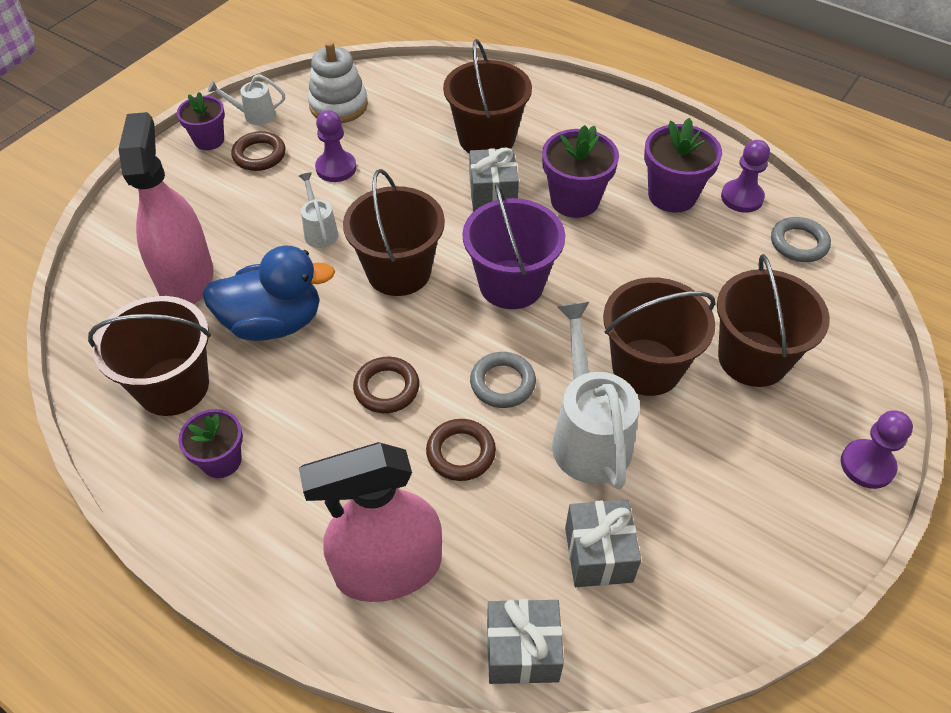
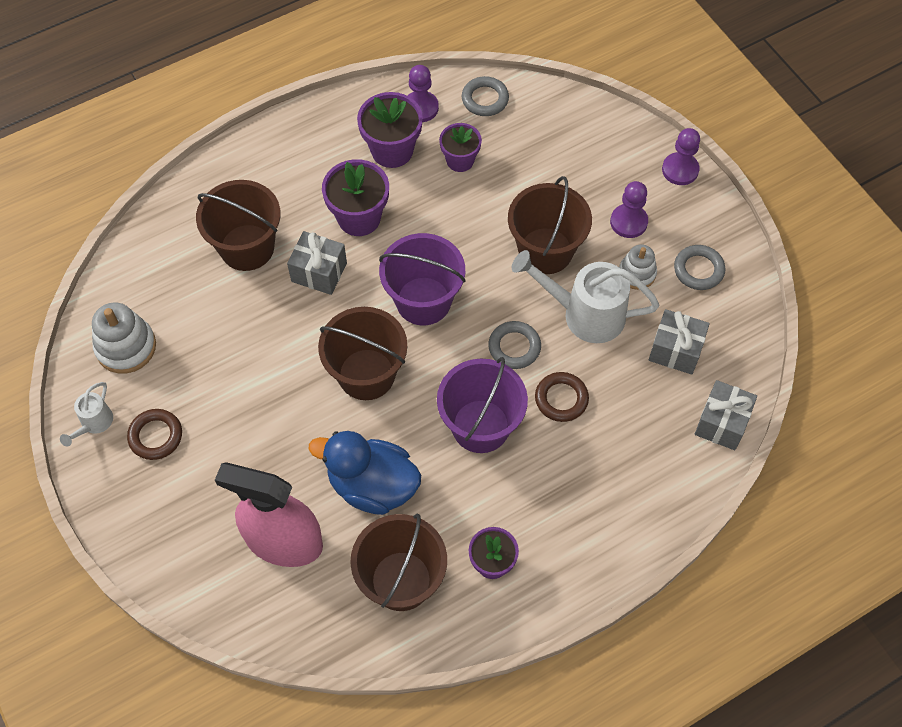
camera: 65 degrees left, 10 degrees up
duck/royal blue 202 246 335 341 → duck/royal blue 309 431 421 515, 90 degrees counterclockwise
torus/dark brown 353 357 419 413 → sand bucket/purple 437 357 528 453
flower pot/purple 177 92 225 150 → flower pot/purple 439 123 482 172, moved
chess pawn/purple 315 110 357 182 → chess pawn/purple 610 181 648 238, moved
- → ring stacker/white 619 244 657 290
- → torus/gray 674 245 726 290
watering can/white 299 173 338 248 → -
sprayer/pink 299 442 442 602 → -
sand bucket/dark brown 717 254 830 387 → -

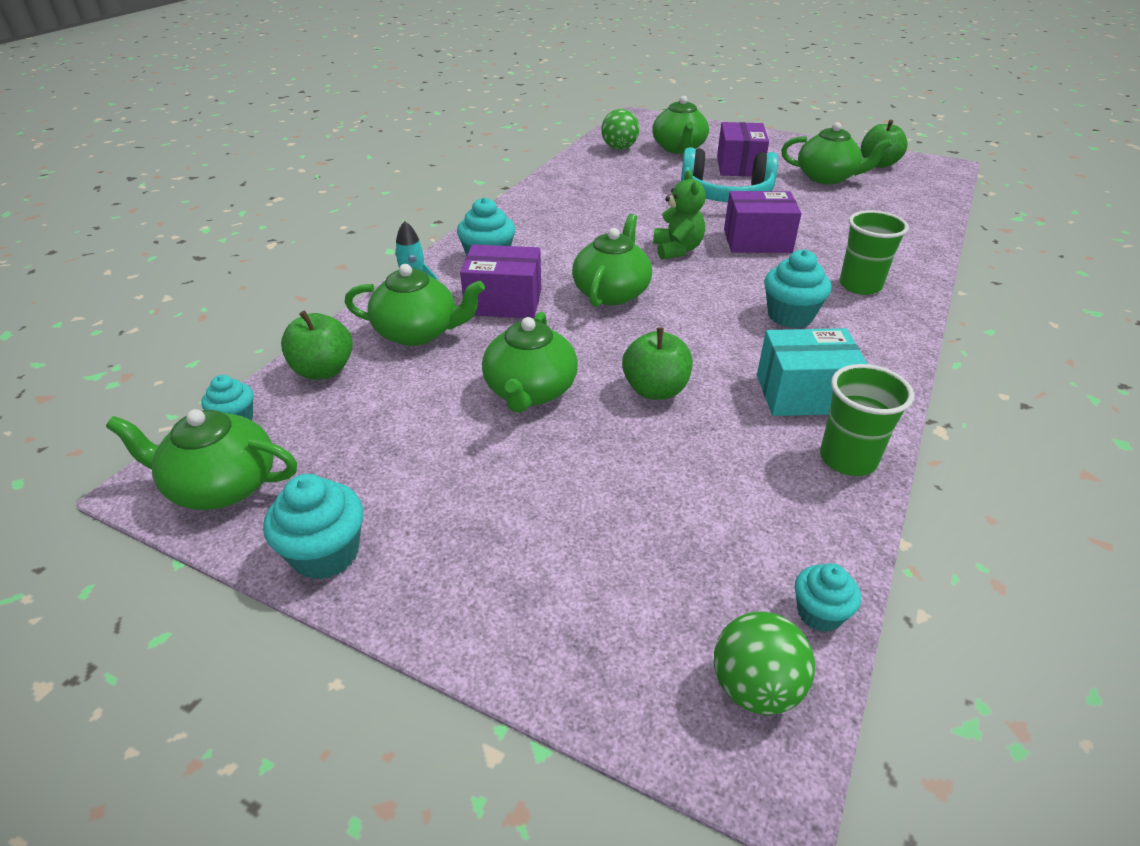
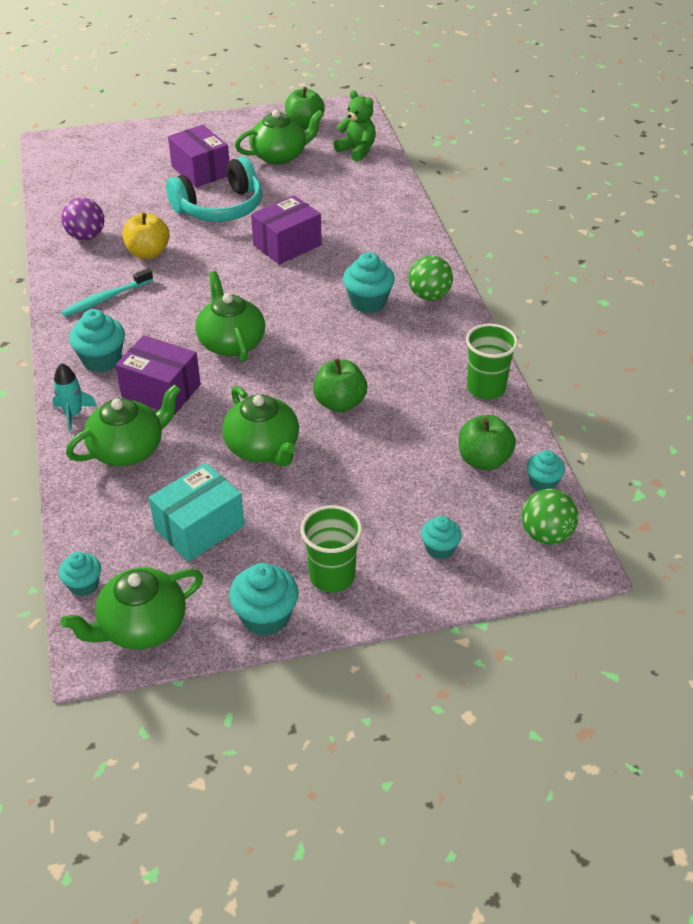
camera: 40 degrees left, 5 degrees up
- → sphere/purple 61 198 104 240
- → toothbrush/turquoise 61 268 153 317
parcel/purple 460 244 541 319 → parcel/purple 115 335 201 415, 60 degrees clockwise
- → apple fruit/golden 122 213 169 259
parcel/turquoise 757 328 867 416 → parcel/turquoise 149 463 244 562, moved
cup/emerald 840 210 909 295 → cup/emerald 301 505 362 593, moved
stuffed bear/emerald 653 170 706 260 → stuffed bear/emerald 333 90 376 162, moved
sphere/emerald 601 109 639 150 → sphere/emerald 408 255 453 301, moved
- → fairy cake/turquoise 421 516 462 560
apple fruit/emerald 281 310 353 380 → apple fruit/emerald 459 415 516 470, moved
china teapot/emerald 652 96 709 154 → -

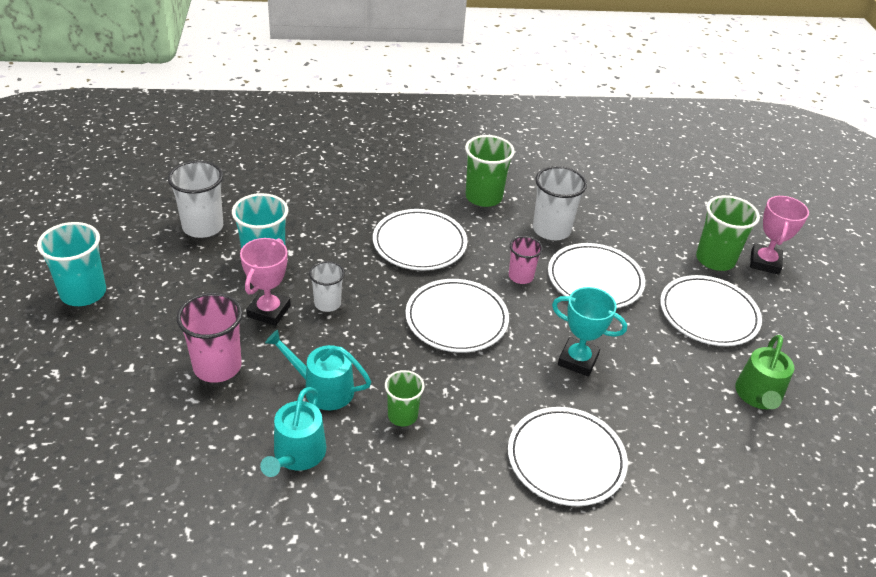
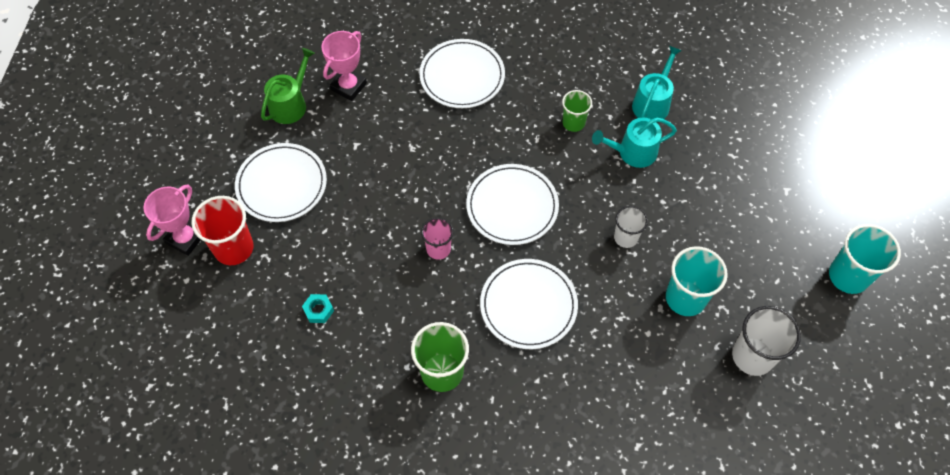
camera: 165 degrees left, 20 degrees up
cup/emerald 696 195 760 271 → cup/crimson 191 196 254 265
- → hexagon nut/turquoise 302 294 334 323
prize cup/pink 240 238 291 326 → prize cup/pink 321 31 367 101, moved
watering can/turquoise 265 330 371 410 → watering can/turquoise 592 118 677 168, 135 degrees clockwise
cup/pink 176 293 242 383 → -
cup/white 533 166 587 240 → -
plate/white 548 243 645 308 → -
prize cup/turquoise 552 287 627 377 → -

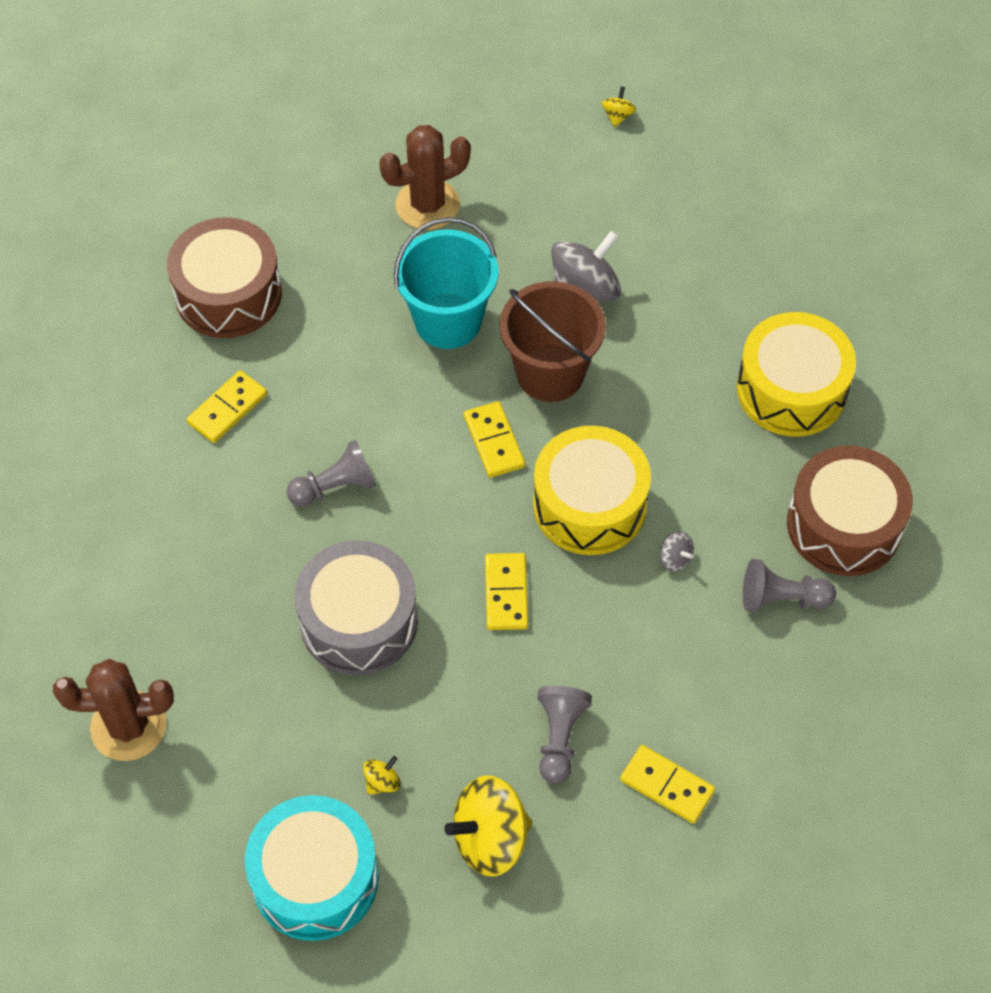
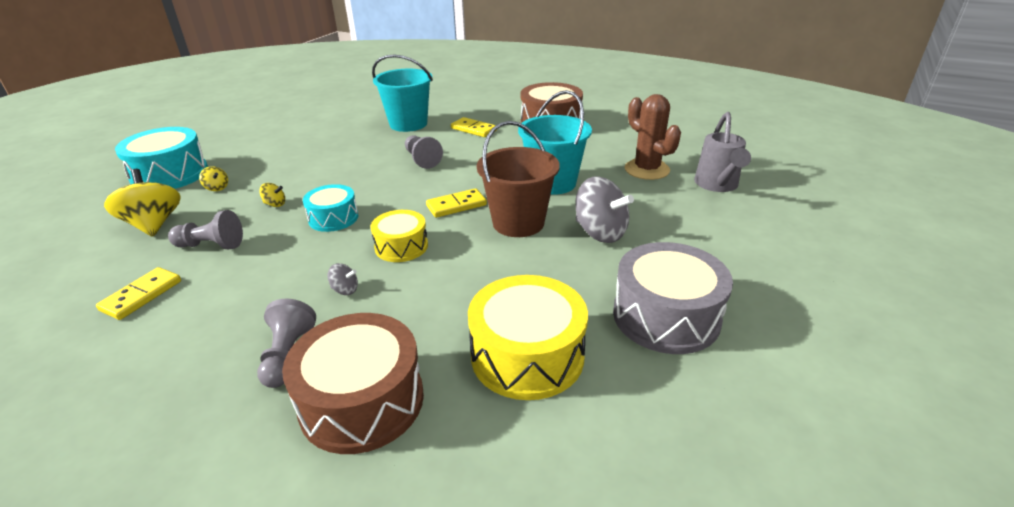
camera: 85 degrees right, 25 degrees down
toy top/golden 602 86 636 128 → toy top/golden 259 183 285 207, moved
domino/golden 485 553 529 630 → snare drum/turquoise 303 184 358 232
toy top/gray 660 531 694 572 → toy top/gray 328 263 358 295, 120 degrees counterclockwise
snare drum/golden 533 426 651 555 → snare drum/golden 370 210 428 262, x0.60
- → sand bucket/turquoise 372 54 433 132
snare drum/gray 295 540 418 675 → snare drum/gray 613 242 733 354, moved
- → watering can/gray 694 112 751 192
saguaro cactus/dark brown 53 659 174 761 → -

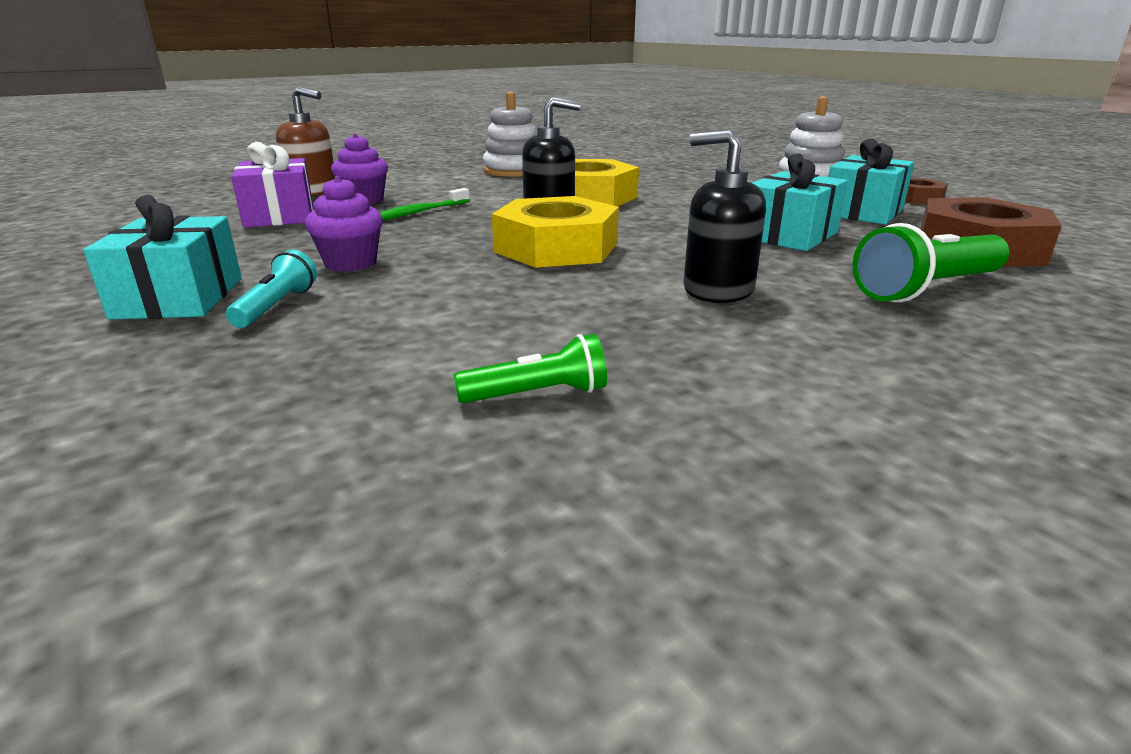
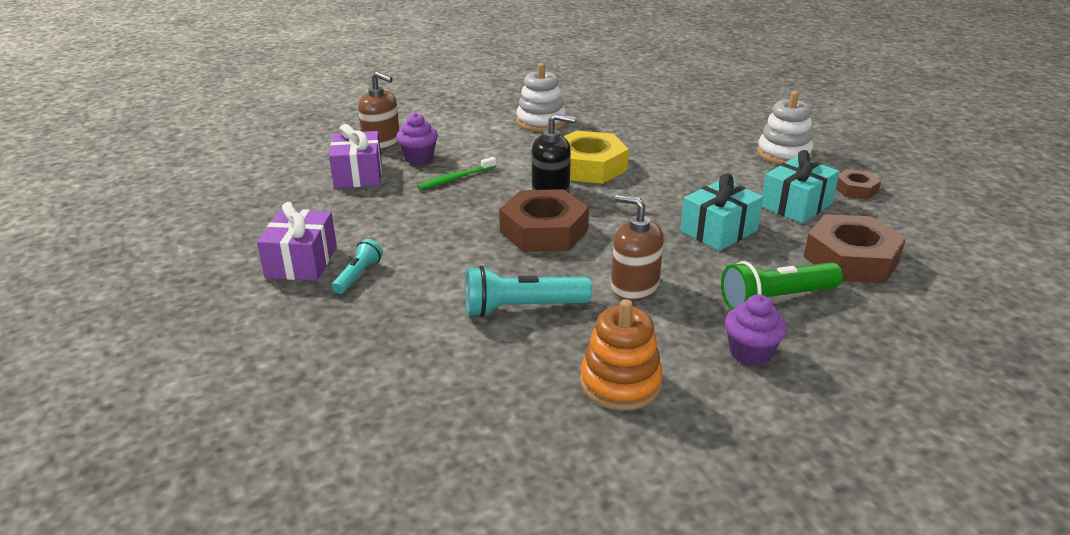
camera: 10 degrees right, 5 degrees up
wrapped gift/turquoise 83 195 242 320 → wrapped gift/purple 257 202 337 281
- → pocket torch/turquoise 465 266 592 317
hexagon nut/golden 492 196 619 268 → hexagon nut/dark brown 499 189 589 252
- → ring stacker/orange 580 299 663 410
soap dispenser/black 684 129 766 303 → soap dispenser/dark brown 611 194 664 300
fairy cake/purple 305 176 383 272 → fairy cake/purple 725 295 787 366, moved
pocket torch/emerald 453 334 607 403 → -

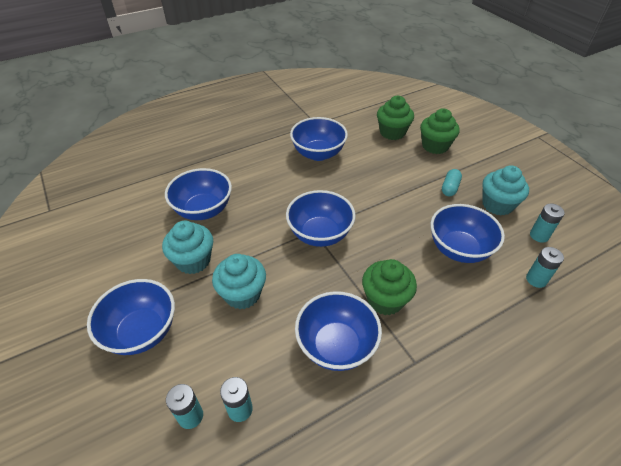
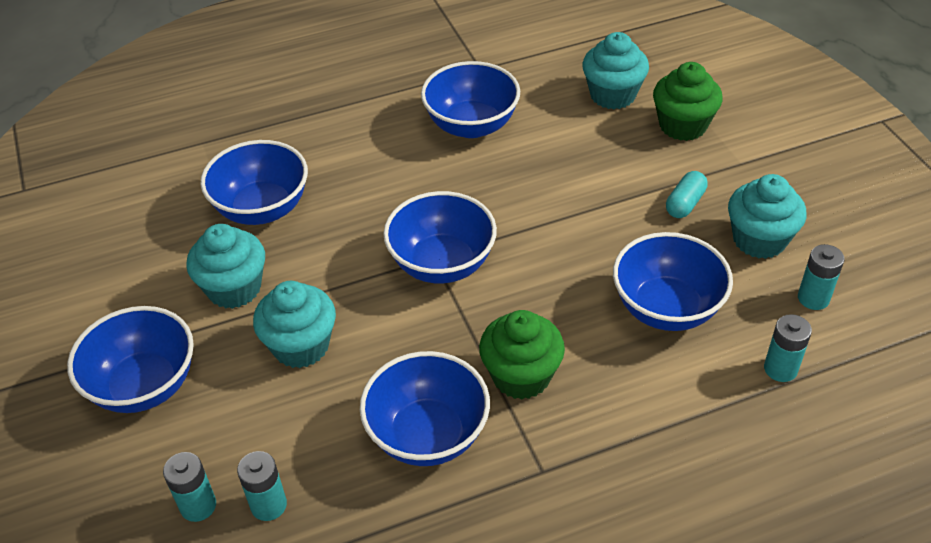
camera: 10 degrees right, 0 degrees up
fairy cake/emerald 377 96 414 140 → fairy cake/turquoise 582 32 649 109

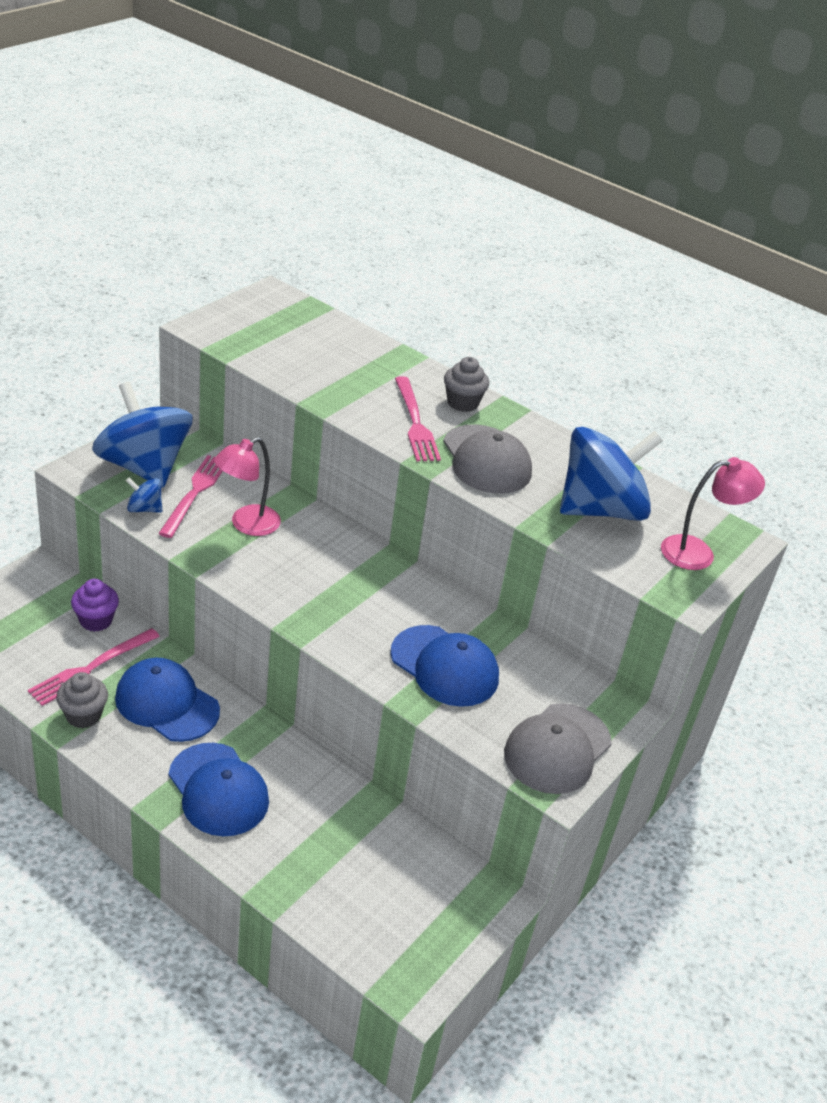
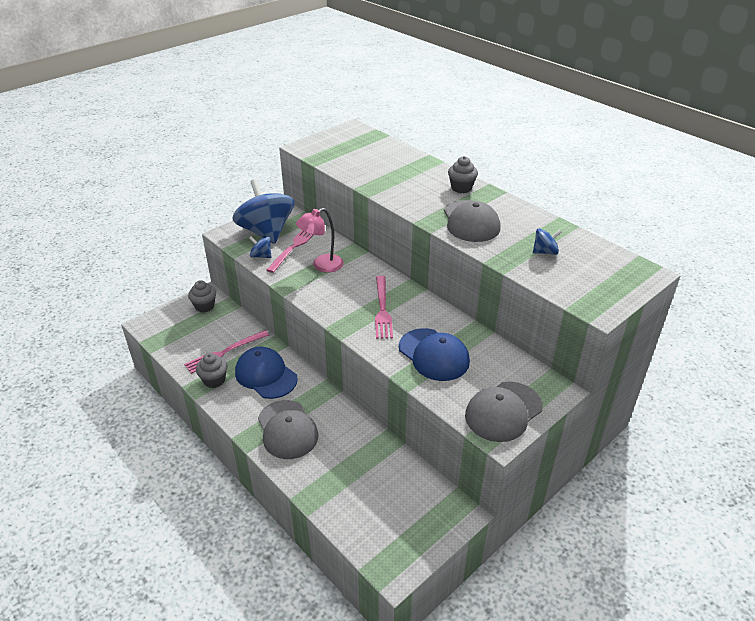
camera: 15 degrees right, 0 degrees up
- → fairy cake/gray 188 280 216 313
cap/royal blue 169 743 269 836 → cap/gray 258 400 318 459
fork/pink 395 376 441 461 → fork/pink 375 276 393 339, moved
toy top/royal blue 560 427 663 521 → toy top/royal blue 533 229 562 255, x0.42
fairy cake/purple 71 579 119 632 → -
reading lamp/pink 661 457 765 570 → -

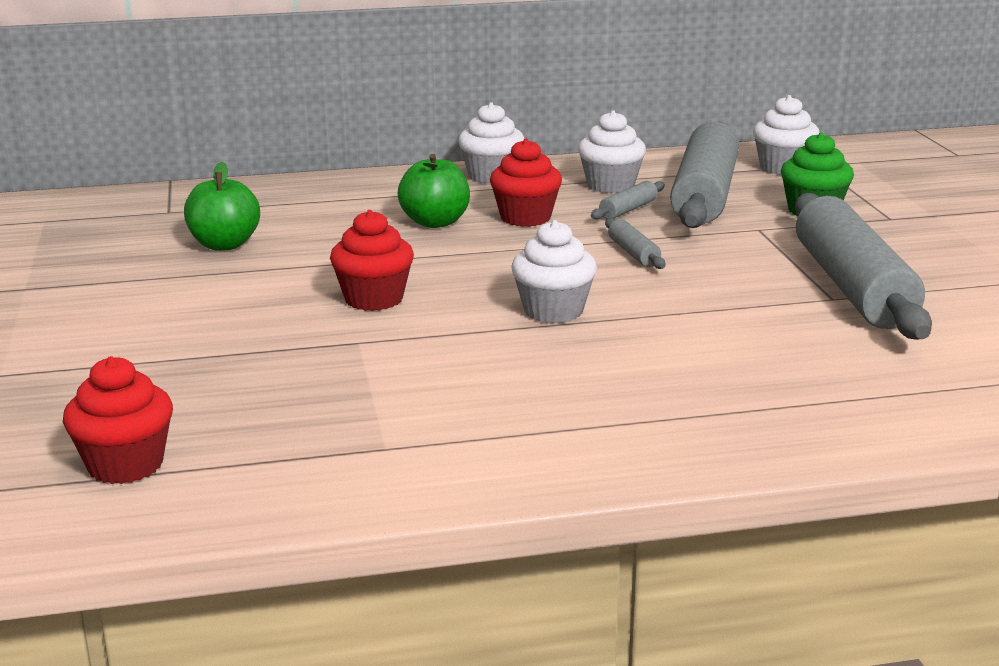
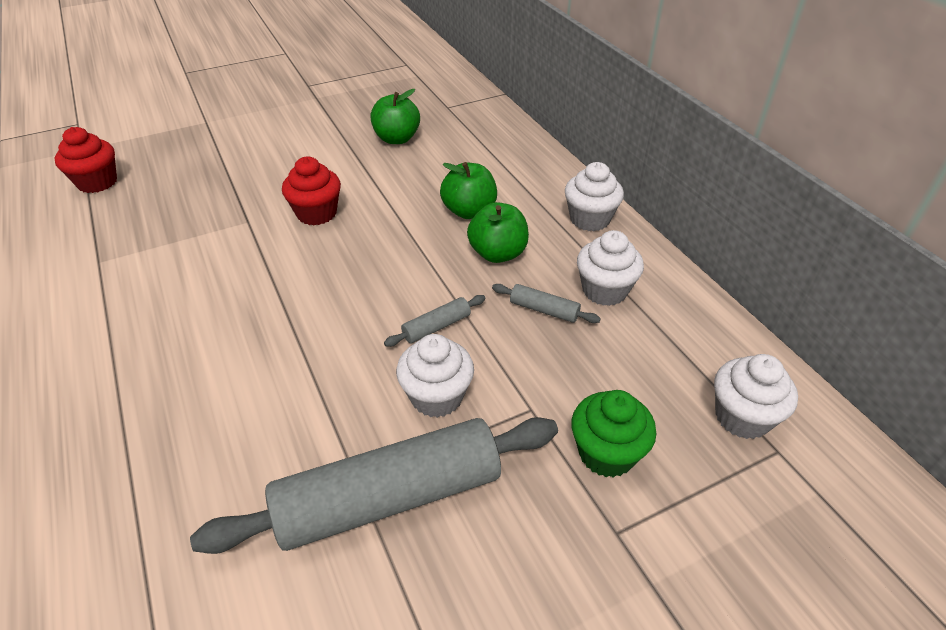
camera: 75 degrees right, 20 degrees up
fairy cake/white 511 220 597 323 → fairy cake/white 396 334 474 418, moved
fairy cake/crimson 490 139 562 227 → apple fruit/emerald 467 202 529 263
pastry roller/gray 670 121 739 228 → -

